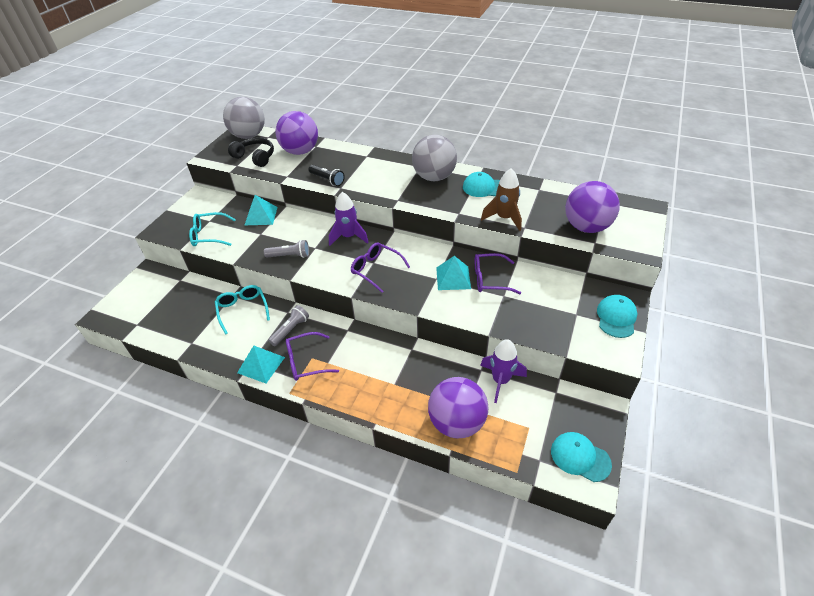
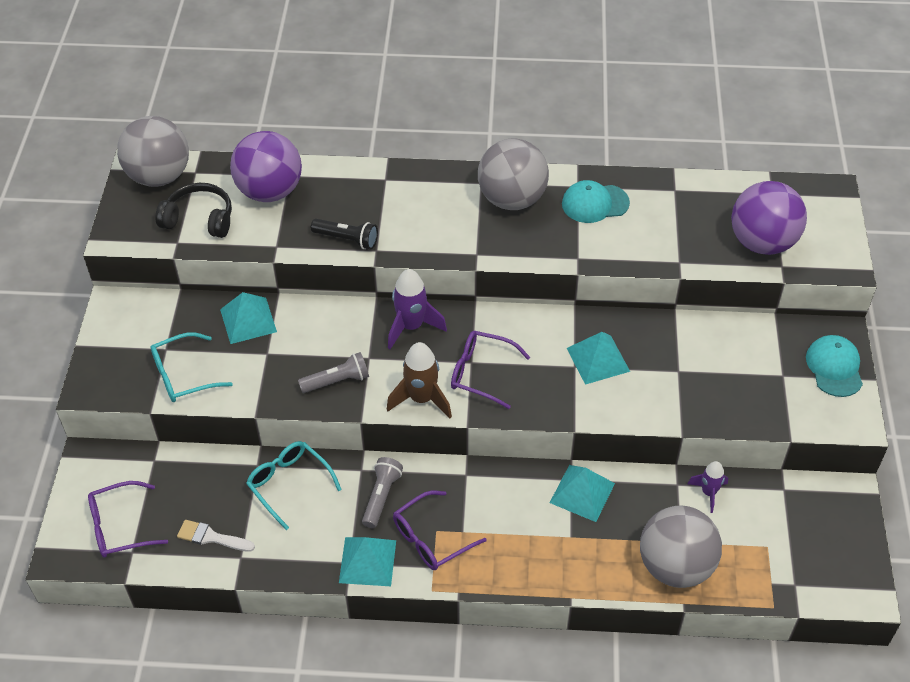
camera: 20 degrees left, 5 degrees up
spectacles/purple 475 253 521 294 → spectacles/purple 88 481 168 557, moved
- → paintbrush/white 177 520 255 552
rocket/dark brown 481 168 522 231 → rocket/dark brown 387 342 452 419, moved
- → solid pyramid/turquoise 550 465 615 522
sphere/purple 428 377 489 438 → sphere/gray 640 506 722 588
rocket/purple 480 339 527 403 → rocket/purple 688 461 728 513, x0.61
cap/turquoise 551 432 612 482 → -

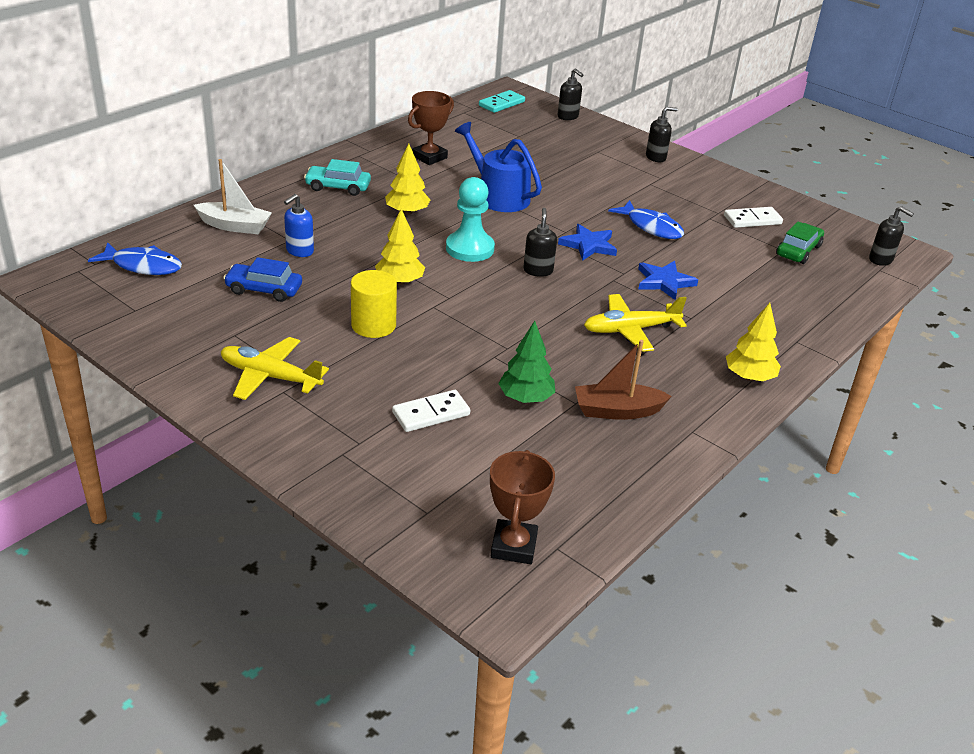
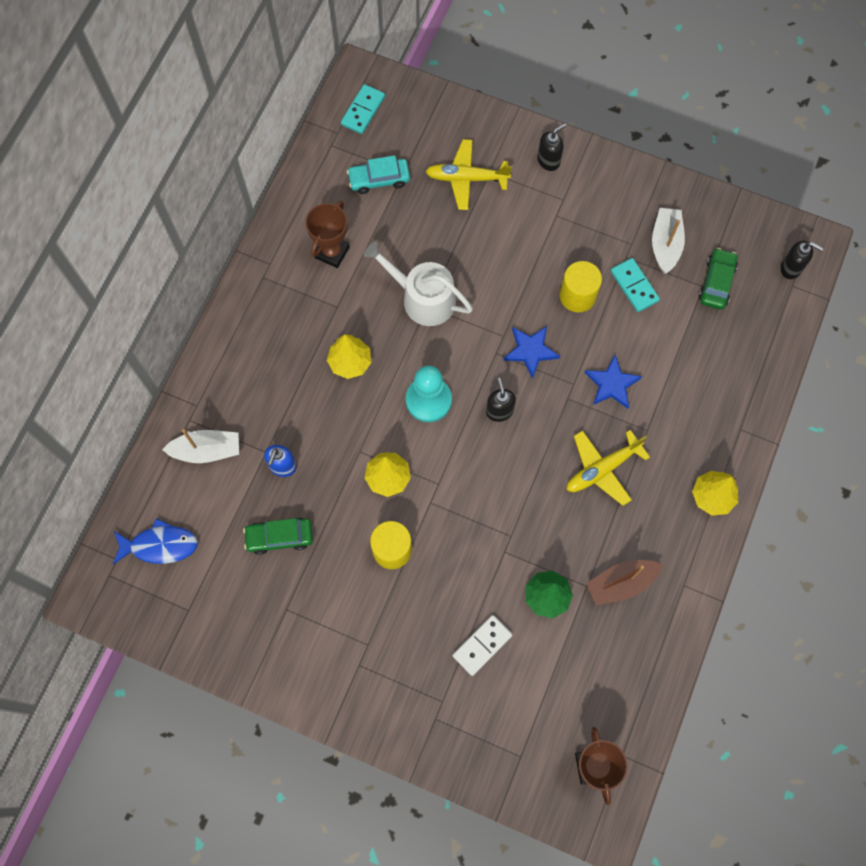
camera: 15 degrees left, 35 degrees up
toy car/royal blue 223 257 302 302 → toy car/emerald 243 517 313 555
toy car/turquoise 304 159 371 196 → toy car/turquoise 347 155 410 194, moved
watering can/royal blue 455 122 542 212 → watering can/white 363 242 473 326
toy plane/golden 221 337 329 400 → toy plane/golden 425 139 512 210, moved
fish/royal blue 608 200 684 239 → cylinder shape/golden 560 261 602 312
- → domino/turquoise 611 258 660 312
domino/white 724 207 783 228 → boat/white 652 208 685 274
soap dispenser/black 557 68 583 120 → -

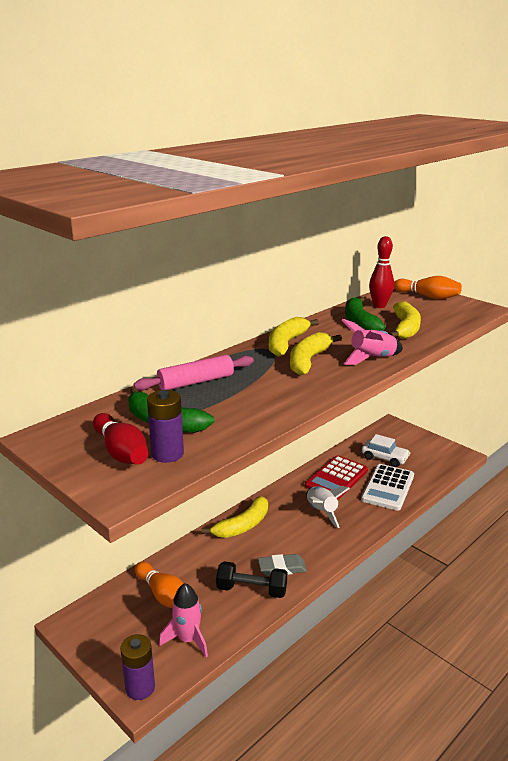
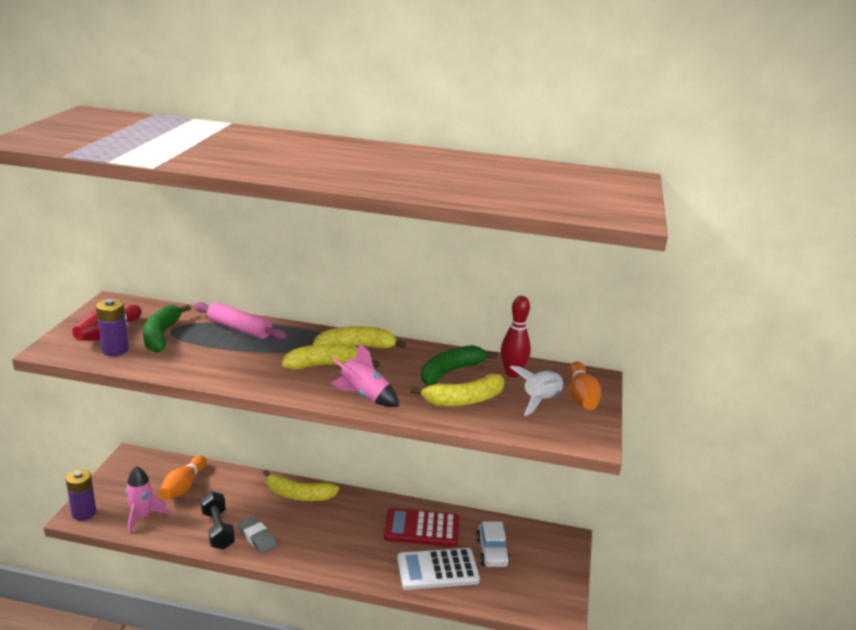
camera: 55 degrees right, 0 degrees up
rocket/white 306 486 350 528 → rocket/white 510 366 564 416, moved

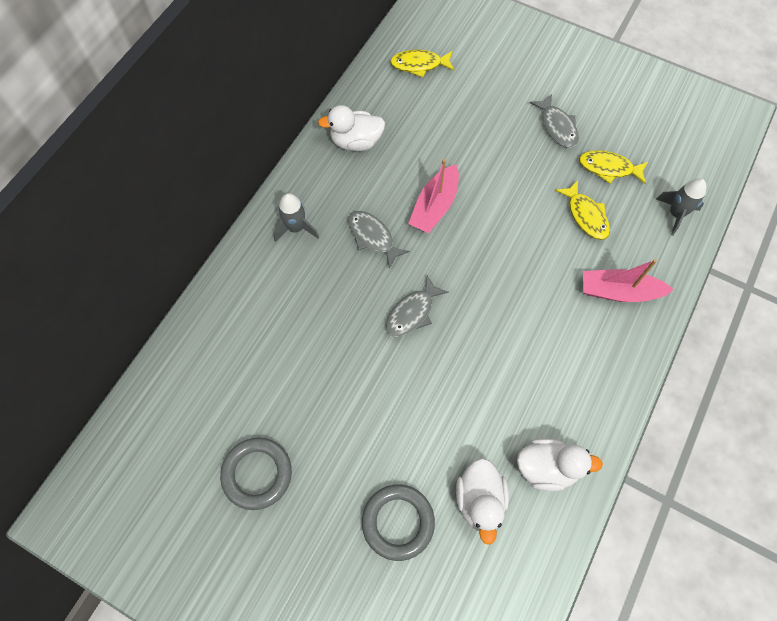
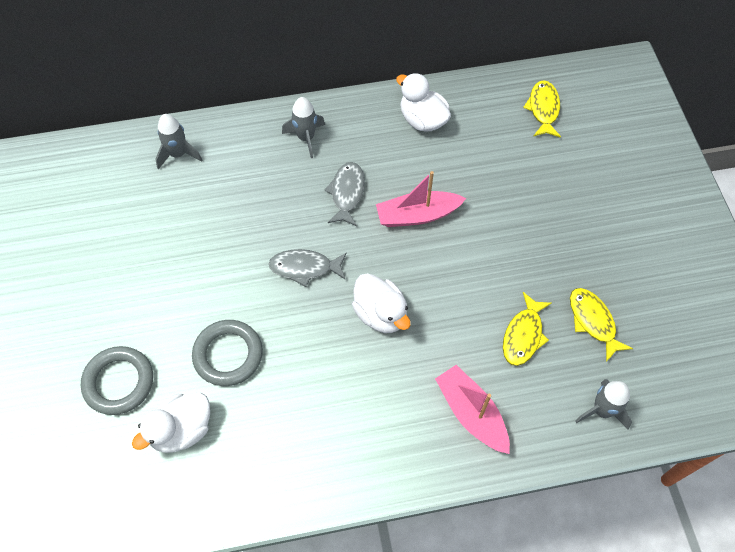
camera: 50 degrees right, 5 degrees down
- → rocket/gray 155 114 202 169
torus/gray 220 438 292 510 → torus/gray 192 320 263 386, moved
duck/white 517 438 603 491 → duck/white 352 273 411 333, moved
fish/golden 390 50 454 78 → fish/golden 523 80 561 138, 45 degrees clockwise
fish/gray 530 94 579 148 → -

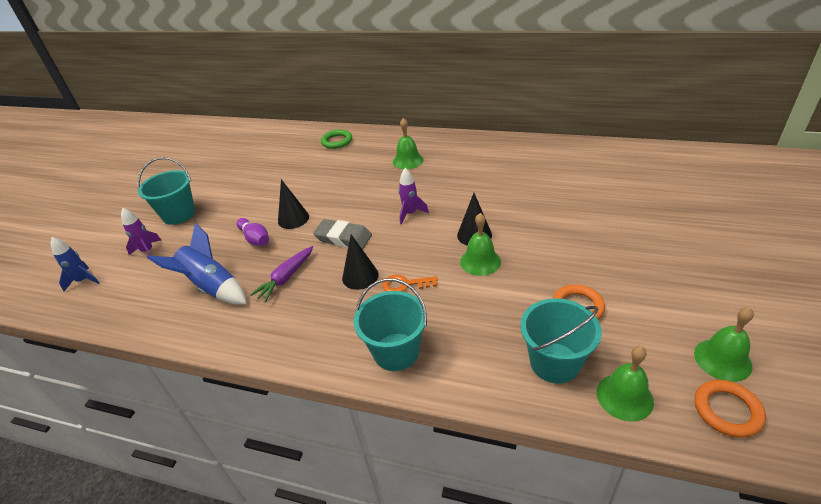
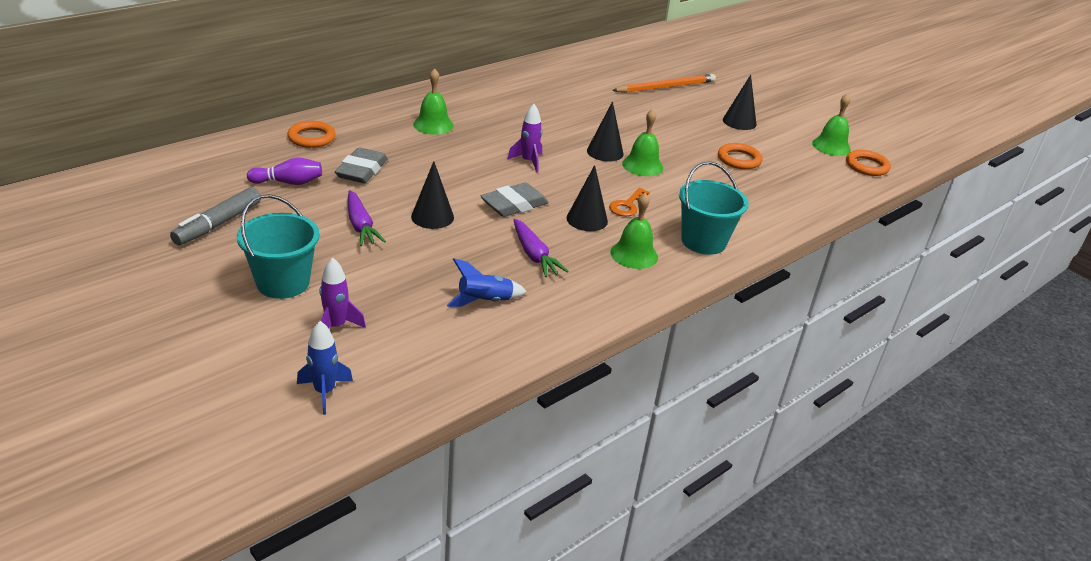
camera: 65 degrees left, 5 degrees down
- → marker/gray 170 187 261 245
bowling pin/purple 236 218 269 246 → bowling pin/purple 247 158 322 185, moved
torus/emerald 321 129 352 149 → torus/orange 287 121 336 148
- → eraser/gray 335 147 388 183
- → carrot/purple 348 190 386 246
rocket/royal blue 147 223 247 305 → rocket/royal blue 447 258 527 307, x0.63
school bell/emerald 596 346 654 421 → school bell/emerald 610 193 658 269, moved
- → wooden pencil/orange 612 74 716 93
- → solid cone/black 723 75 757 130
sand bucket/turquoise 520 298 602 384 → -

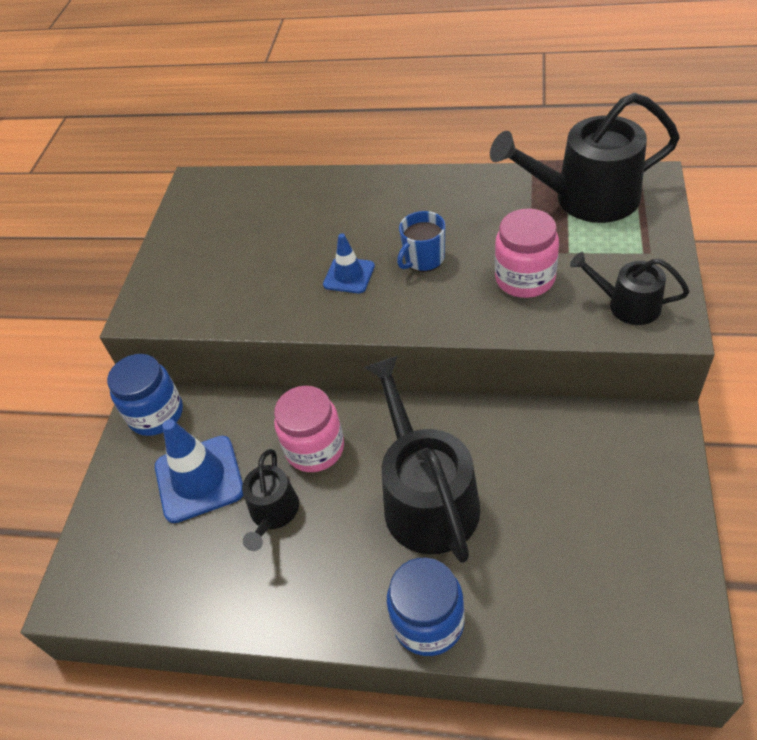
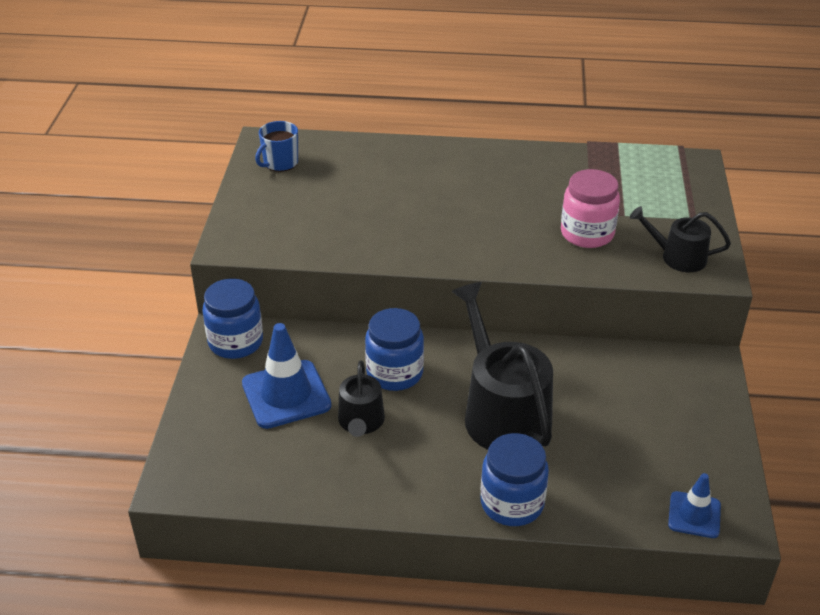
camera: 10 degrees left, 10 degrees down
mug/royal blue 397 211 445 272 → mug/royal blue 255 121 298 172, moved
jam jar/pink 274 386 344 472 → jam jar/royal blue 365 308 424 391
road cone/royal blue 323 233 375 293 → road cone/royal blue 668 473 721 538, moved
watering can/black 490 93 680 223 → -

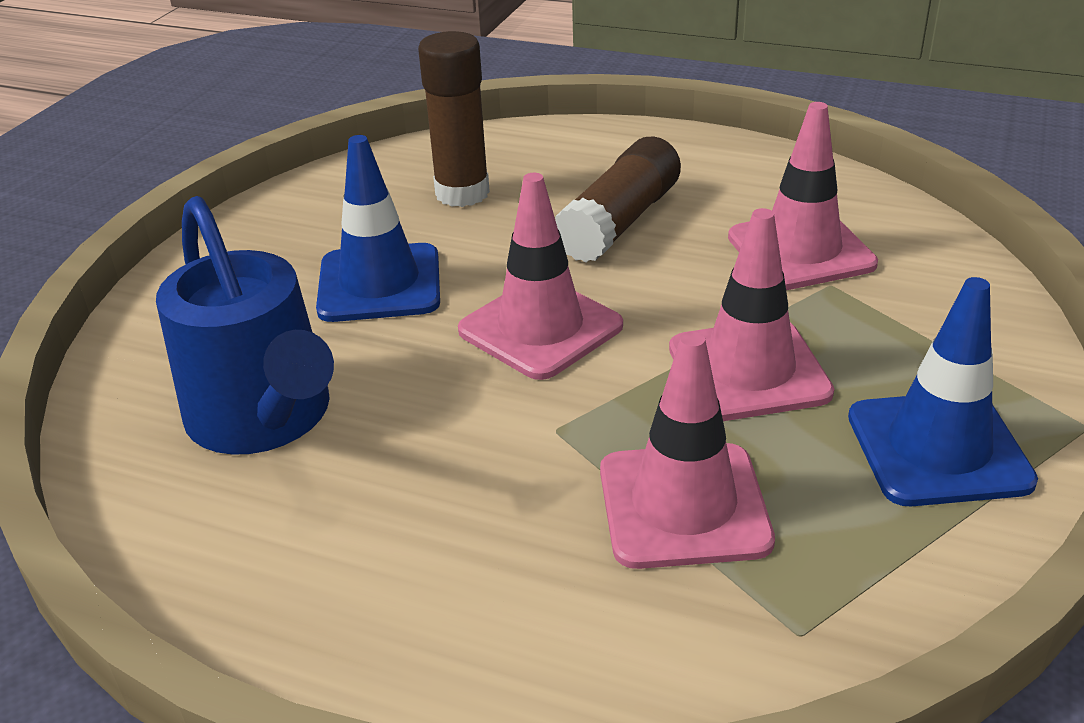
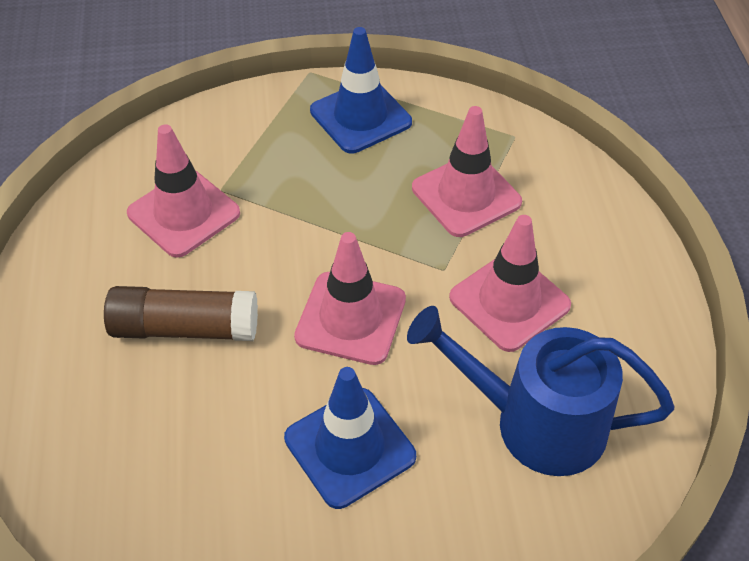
camera: 120 degrees left, 15 degrees up
watering can/royal blue 156 196 334 455 → watering can/royal blue 407 306 675 476, 105 degrees counterclockwise
road cone/pink 669 208 834 421 → road cone/pink 449 215 571 352, moved
glue/dark brown 418 31 490 207 → -

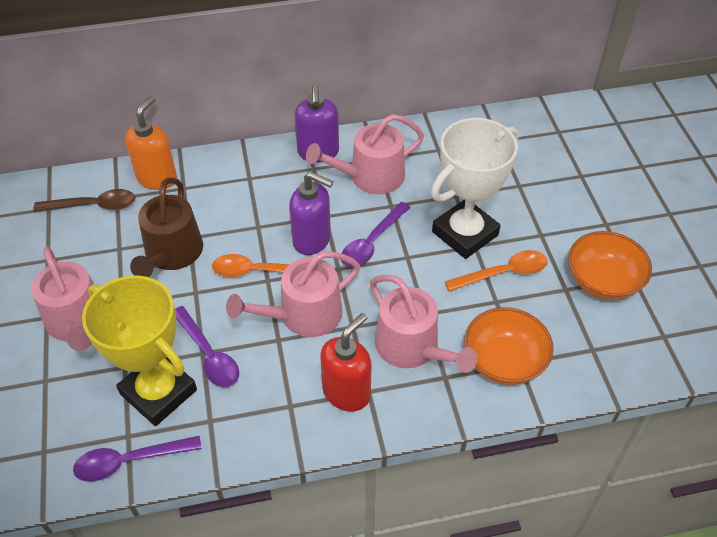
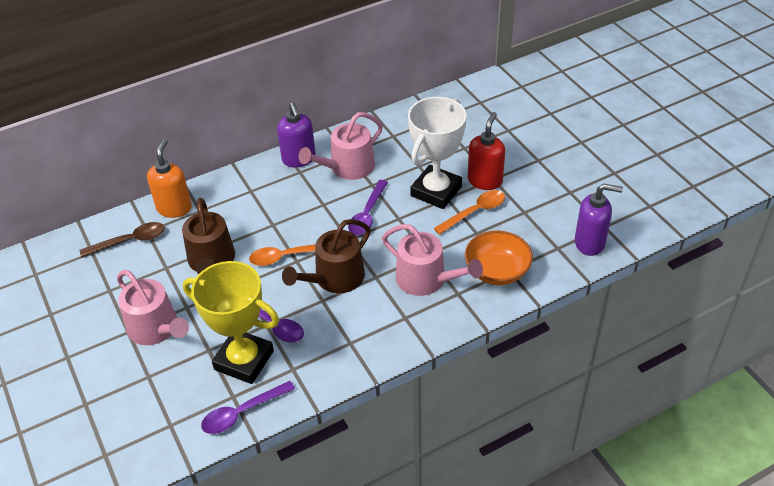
camera: 15 degrees left, 5 degrees down
watering can/pink 226 251 361 337 → watering can/dark brown 282 219 371 293
soap dispenser/crimson 320 313 372 412 → soap dispenser/crimson 468 112 505 190, moved
soap dispenser/purple 289 172 333 255 → soap dispenser/purple 575 184 623 256, moved
serving bowl/orange 568 231 652 300 → -

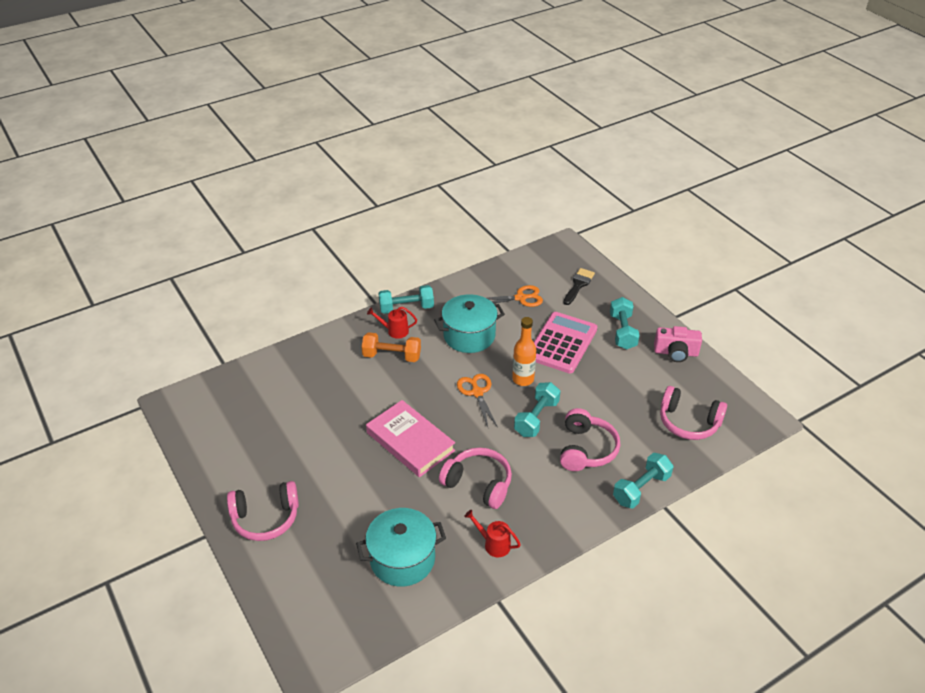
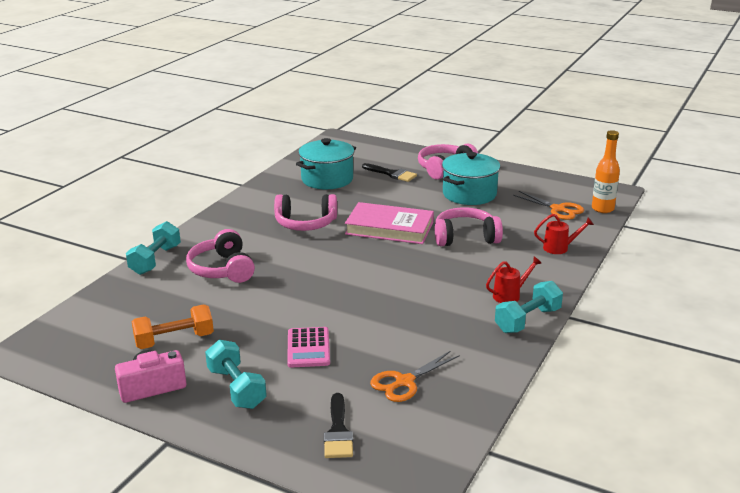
camera: 150 degrees right, 15 degrees down
hand weight/orange 361 332 421 362 → hand weight/orange 132 305 214 349, moved
adding machine/pink 534 312 597 374 → adding machine/pink 287 327 330 368, x0.60
- → paintbrush/black 362 163 417 182
headset/pink 660 386 727 440 → headset/pink 435 207 503 246, moved
stockpot/turquoise 434 294 505 353 → stockpot/turquoise 442 152 500 205, moved
pair of scissors/orange 457 374 497 427 → pair of scissors/orange 513 191 584 220, moved
watering can/crimson 464 510 521 557 → watering can/crimson 534 214 594 254, moved
flask/orange 512 317 536 386 → flask/orange 592 130 620 213, moved
hand weight/turquoise 514 382 560 437 → -

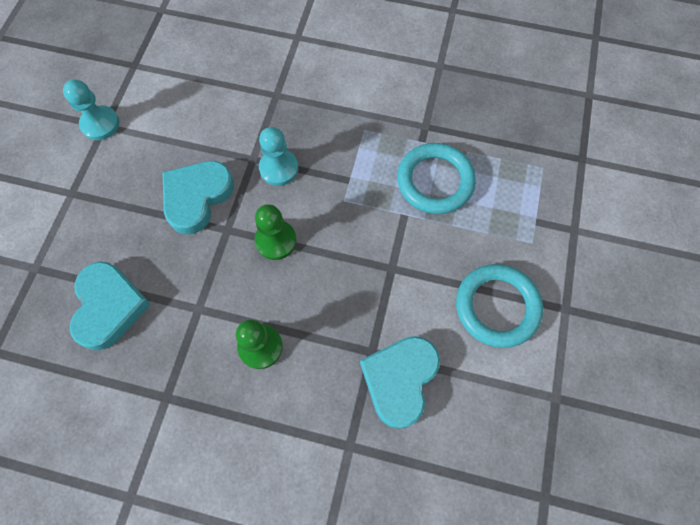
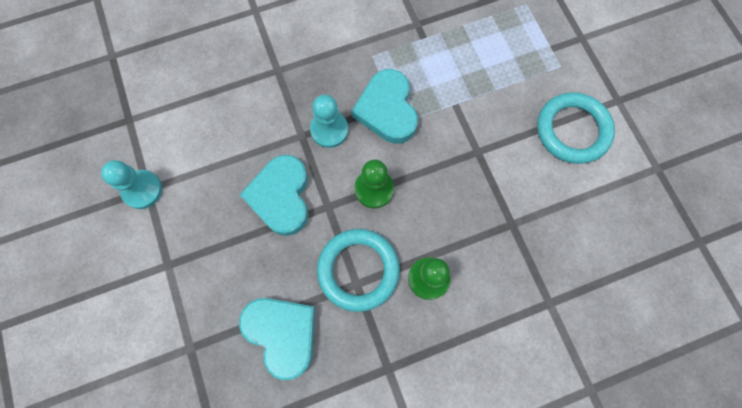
camera: 35 degrees left, 5 degrees up
torus/turquoise 397 143 476 214 → torus/turquoise 317 229 400 312, moved
heart shape/turquoise 360 336 440 429 → heart shape/turquoise 352 69 418 144, moved

